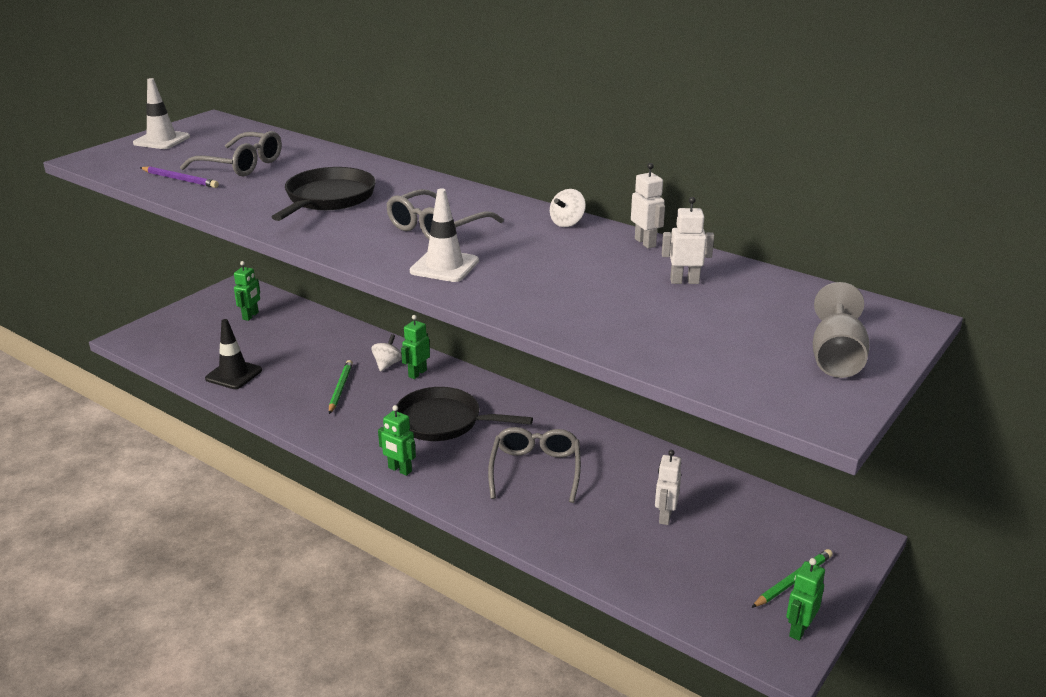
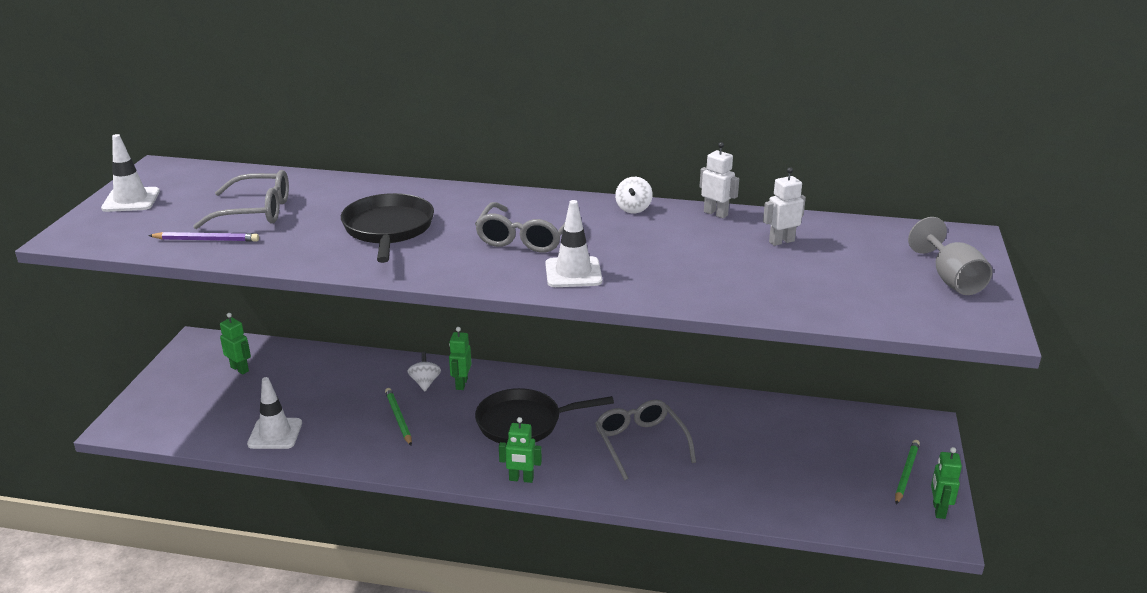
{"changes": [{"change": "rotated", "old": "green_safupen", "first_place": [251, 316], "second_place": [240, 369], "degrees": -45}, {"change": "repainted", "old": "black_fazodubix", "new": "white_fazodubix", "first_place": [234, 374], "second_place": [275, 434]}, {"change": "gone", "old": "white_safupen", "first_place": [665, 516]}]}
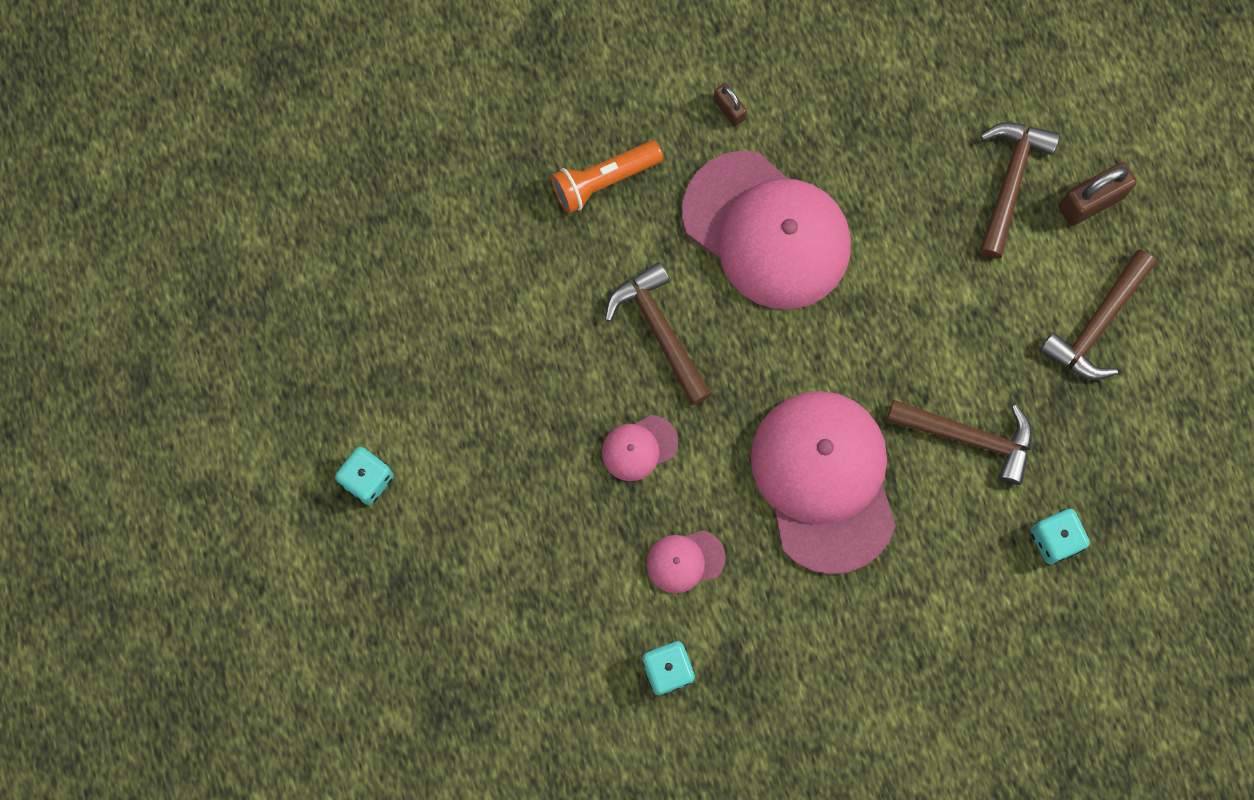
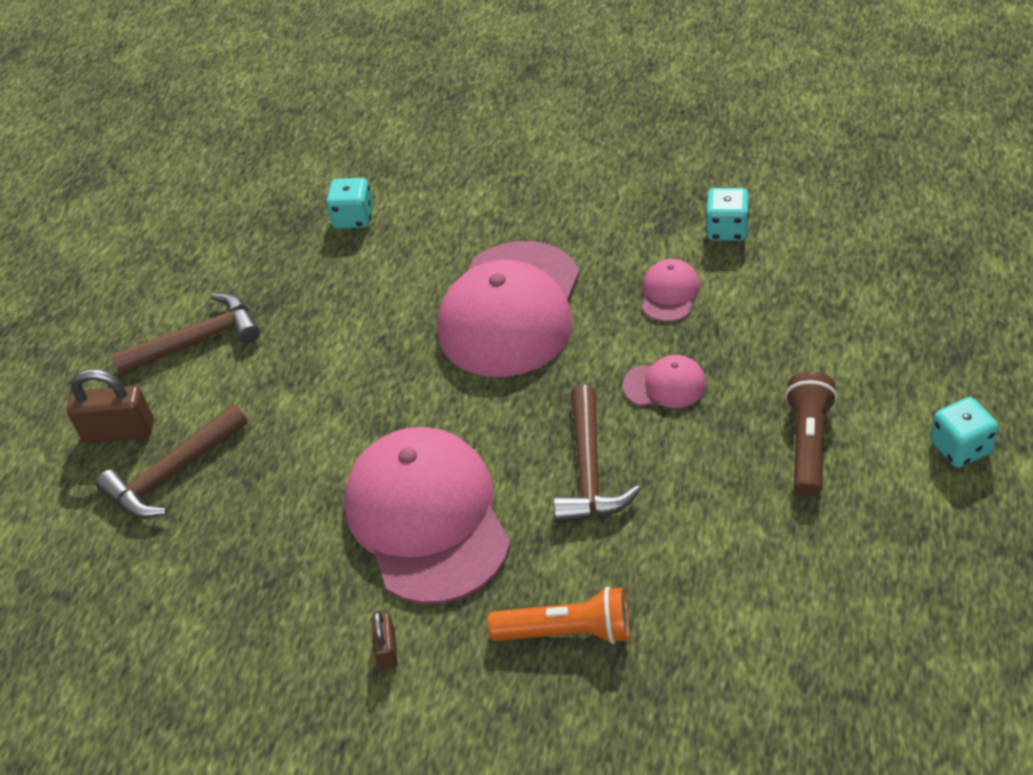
{"changes": [{"change": "gone", "old": "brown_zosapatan", "first_place": [969, 437]}, {"change": "rotated", "old": "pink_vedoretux", "first_place": [685, 561], "second_place": [670, 293], "degrees": -90}, {"change": "new", "new": "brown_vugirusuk", "second_place": [809, 444]}]}
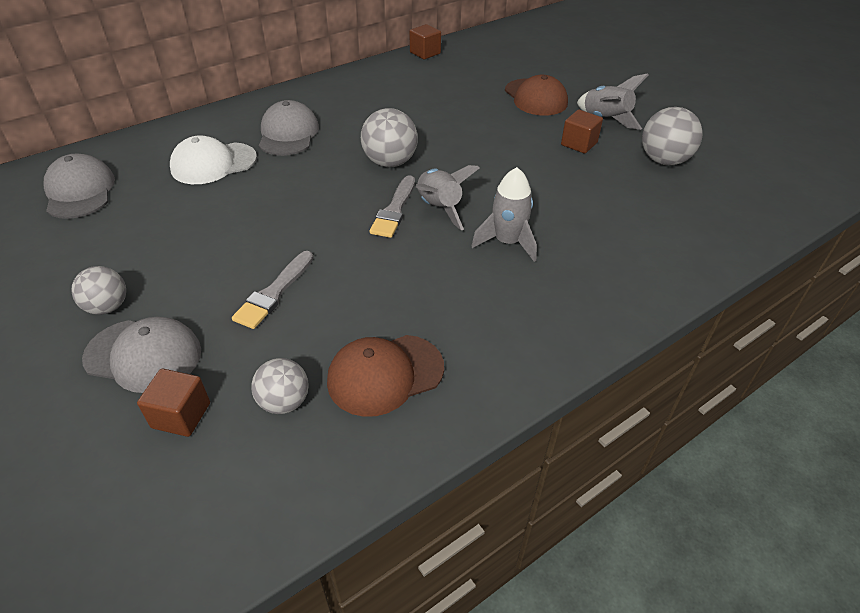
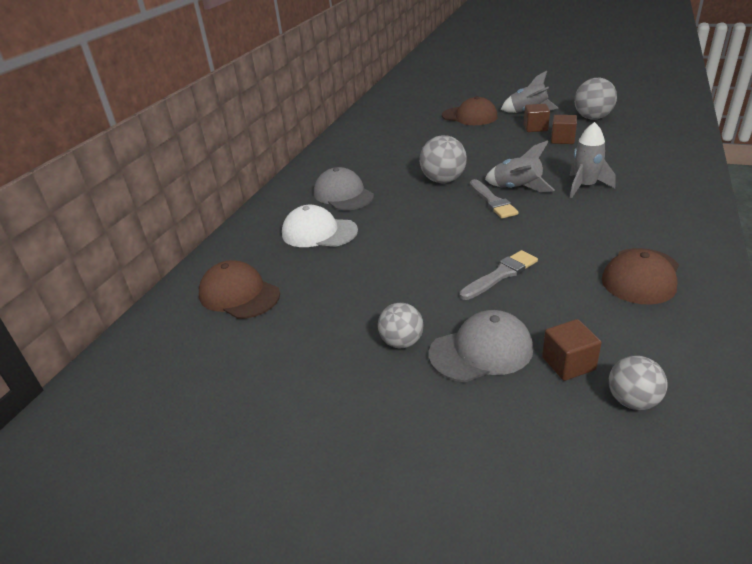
{"changes": [{"change": "shifted", "old": "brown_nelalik", "first_place": [425, 53], "second_place": [562, 140]}, {"change": "rotated", "old": "white_vedoretux", "first_place": [213, 163], "second_place": [319, 232], "degrees": 75}, {"change": "repainted", "old": "grey_vedoretux", "new": "brown_vedoretux", "first_place": [80, 191], "second_place": [239, 294]}, {"change": "rotated", "old": "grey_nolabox", "first_place": [274, 292], "second_place": [500, 275], "degrees": -120}, {"change": "shifted", "old": "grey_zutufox", "first_place": [284, 402], "second_place": [632, 401]}]}
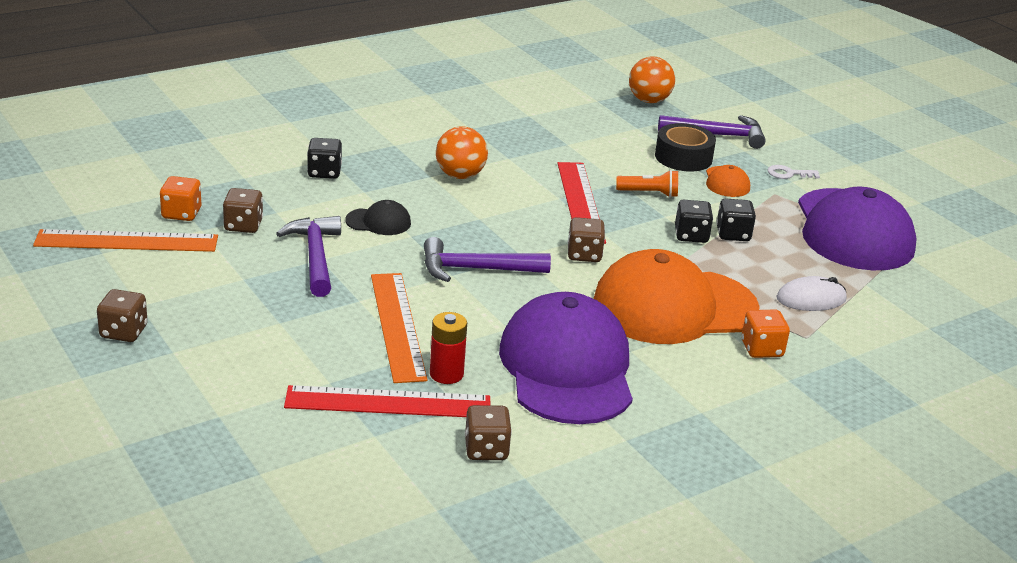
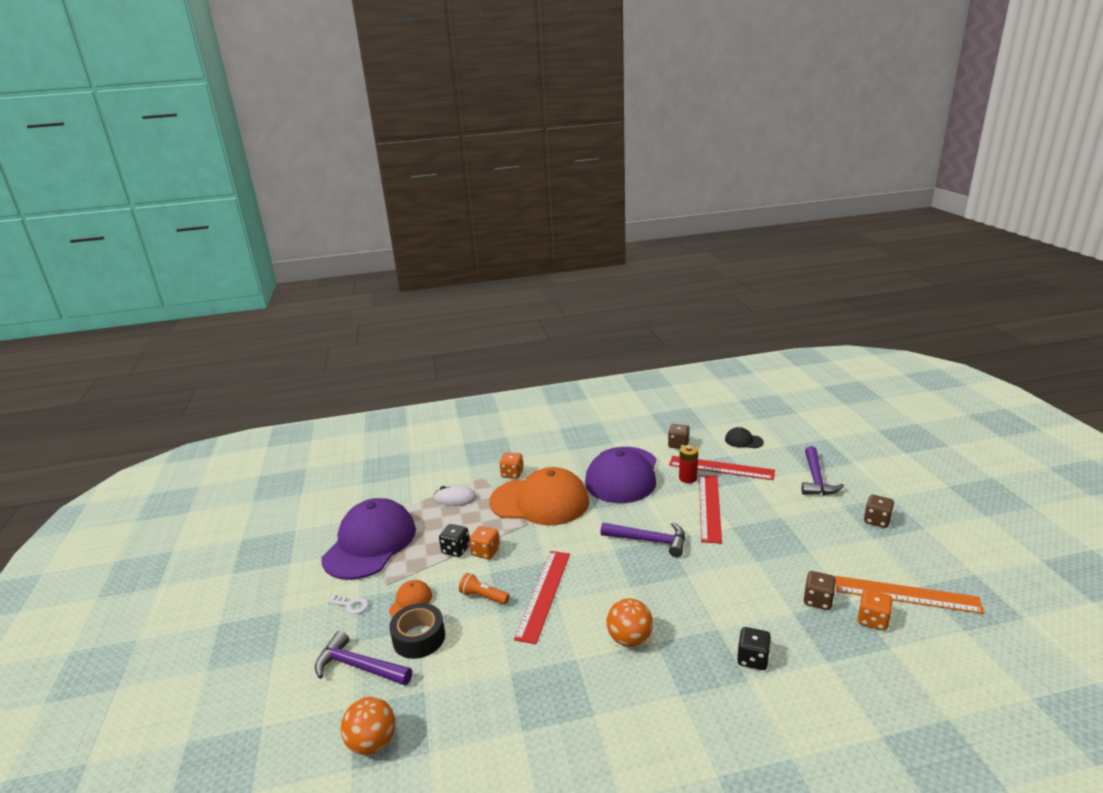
{"changes": [{"change": "shifted", "old": "black_vedoretux", "first_place": [378, 222], "second_place": [743, 441]}, {"change": "repainted", "old": "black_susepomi", "new": "orange_susepomi", "first_place": [691, 235], "second_place": [486, 552]}, {"change": "shifted", "old": "purple_zosapatan", "first_place": [315, 256], "second_place": [816, 479]}, {"change": "gone", "old": "brown_susepomi", "first_place": [584, 255]}, {"change": "repainted", "old": "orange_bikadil", "new": "red_bikadil", "first_place": [397, 326], "second_place": [710, 507]}]}
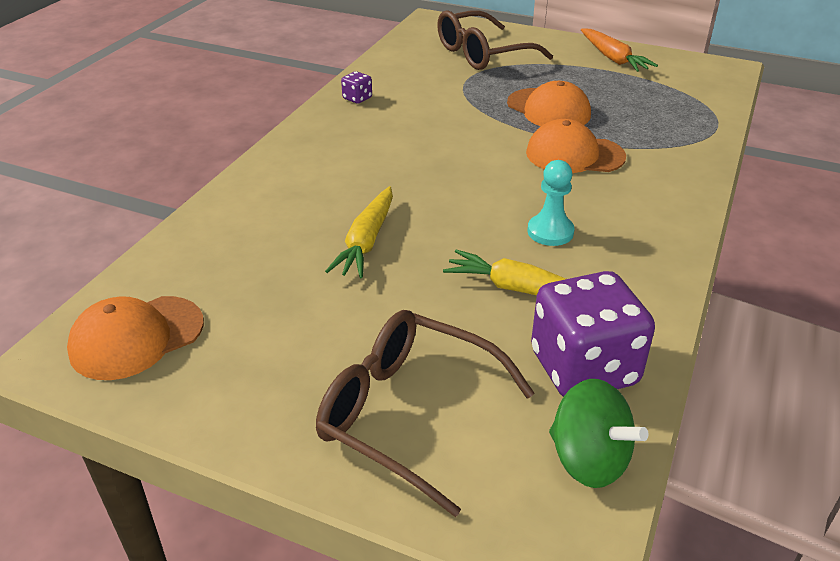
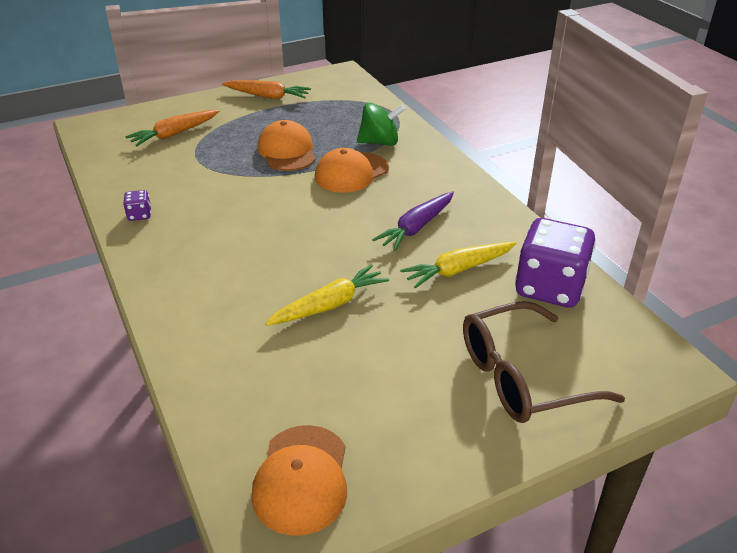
{"changes": [{"change": "swapped", "old": "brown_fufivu", "new": "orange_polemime", "first_place": [482, 54], "second_place": [174, 134]}, {"change": "rotated", "old": "orange_vedoretux", "first_place": [548, 109], "second_place": [287, 151], "degrees": -105}, {"change": "swapped", "old": "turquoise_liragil", "new": "purple_polemime", "first_place": [550, 232], "second_place": [416, 227]}, {"change": "rotated", "old": "yellow_polemime", "first_place": [366, 241], "second_place": [329, 305], "degrees": -90}, {"change": "shifted", "old": "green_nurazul", "first_place": [588, 459], "second_place": [380, 142]}]}
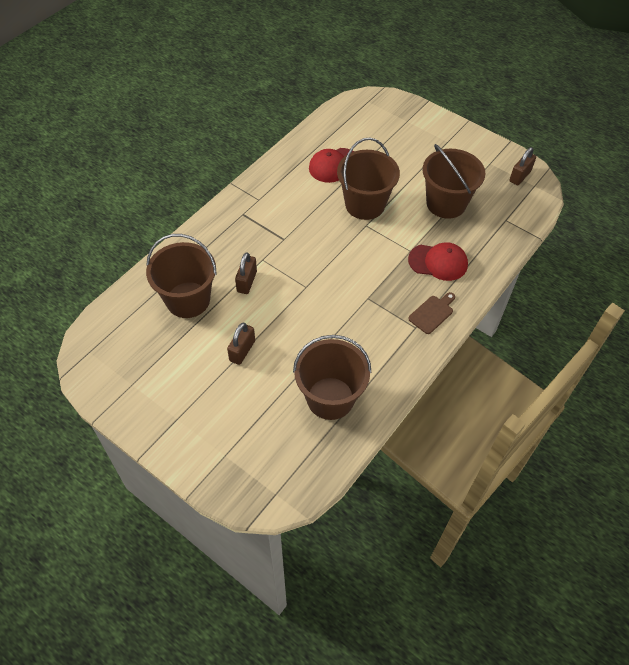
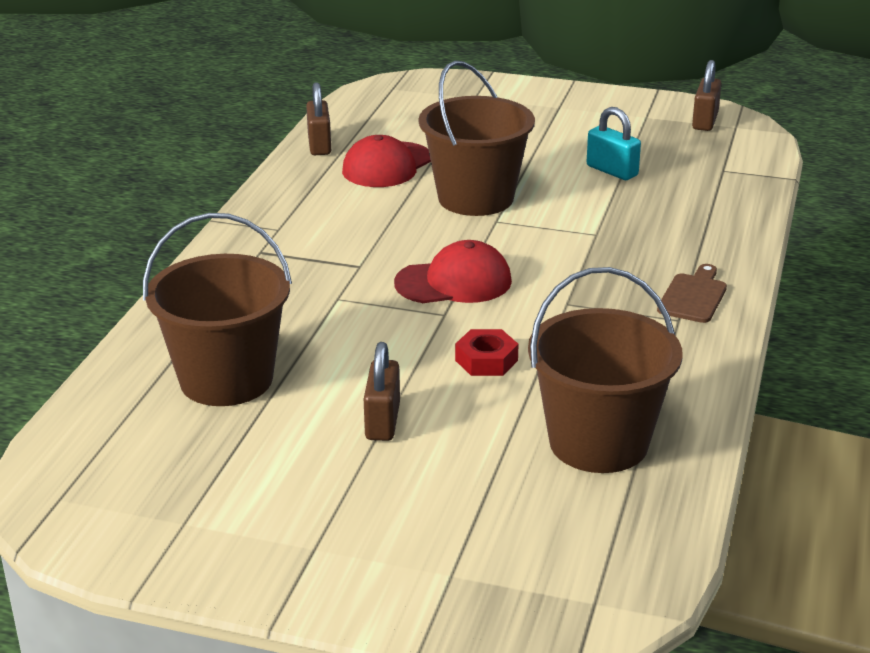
{"changes": [{"change": "swapped", "old": "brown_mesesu", "new": "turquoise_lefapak", "first_place": [446, 203], "second_place": [612, 171]}, {"change": "shifted", "old": "red_vedoretux", "first_place": [438, 262], "second_place": [454, 282]}, {"change": "shifted", "old": "brown_lefapak", "first_place": [246, 282], "second_place": [319, 145]}, {"change": "new", "new": "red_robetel", "second_place": [486, 360]}]}
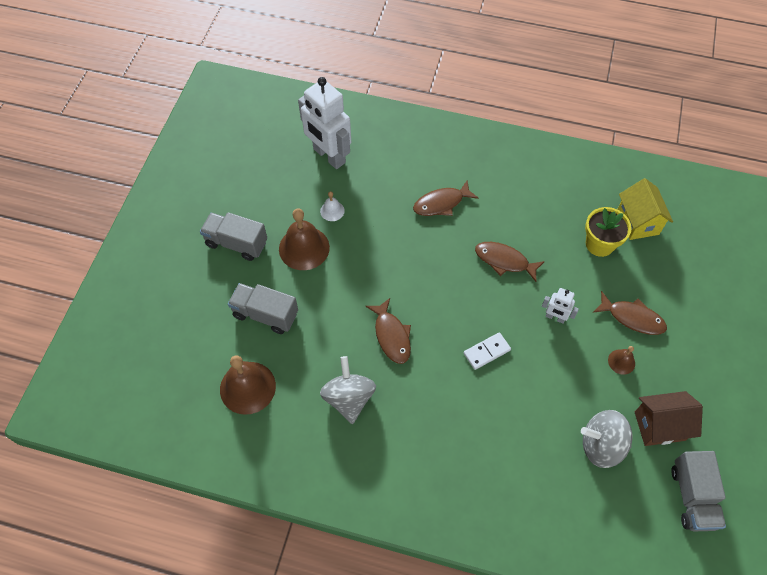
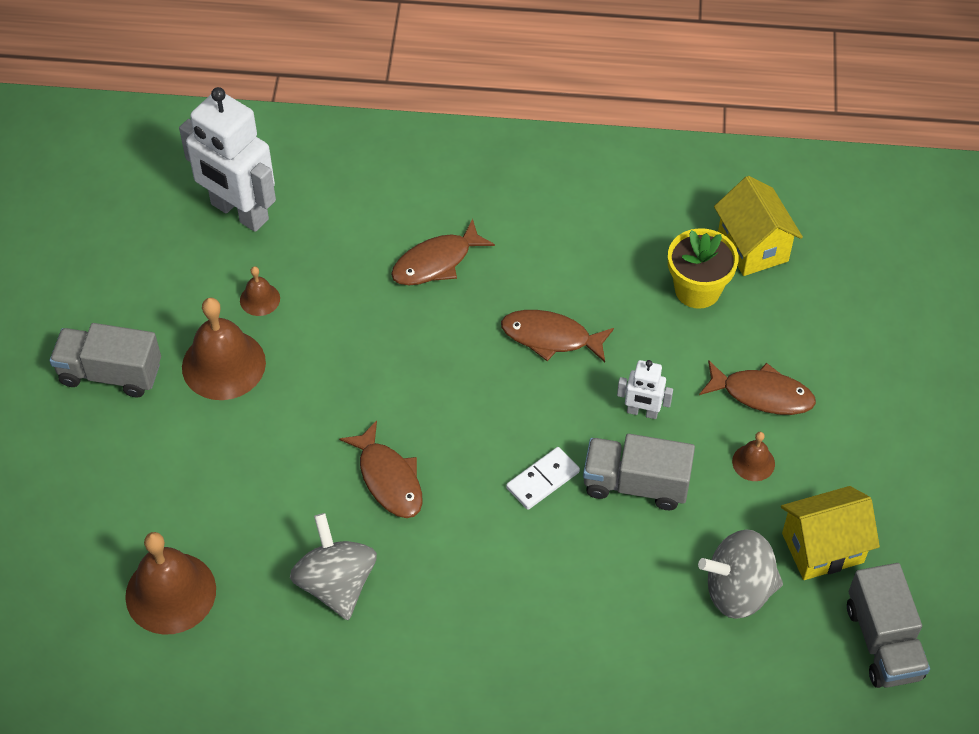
{"changes": [{"change": "repainted", "old": "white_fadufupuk", "new": "brown_fadufupuk", "first_place": [332, 211], "second_place": [260, 299]}, {"change": "shifted", "old": "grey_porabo", "first_place": [265, 314], "second_place": [635, 484]}, {"change": "repainted", "old": "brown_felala", "new": "yellow_felala", "first_place": [659, 426], "second_place": [822, 548]}]}
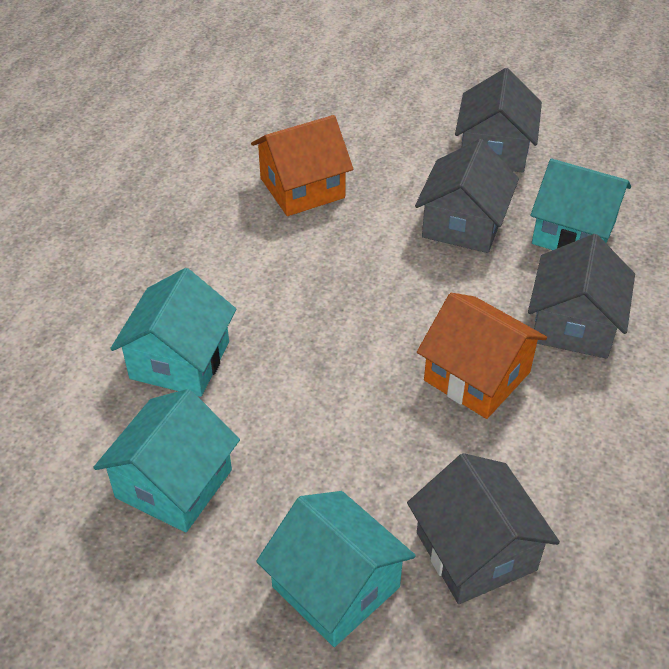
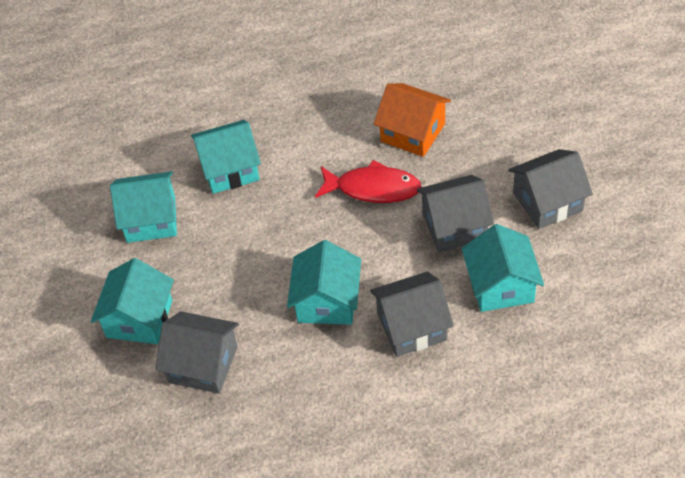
{"changes": [{"change": "repainted", "old": "orange_felala", "new": "turquoise_felala", "first_place": [477, 376], "second_place": [327, 301]}, {"change": "rotated", "old": "grey_felala", "first_place": [476, 551], "second_place": [203, 364], "degrees": 75}, {"change": "new", "new": "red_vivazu", "second_place": [373, 188]}]}
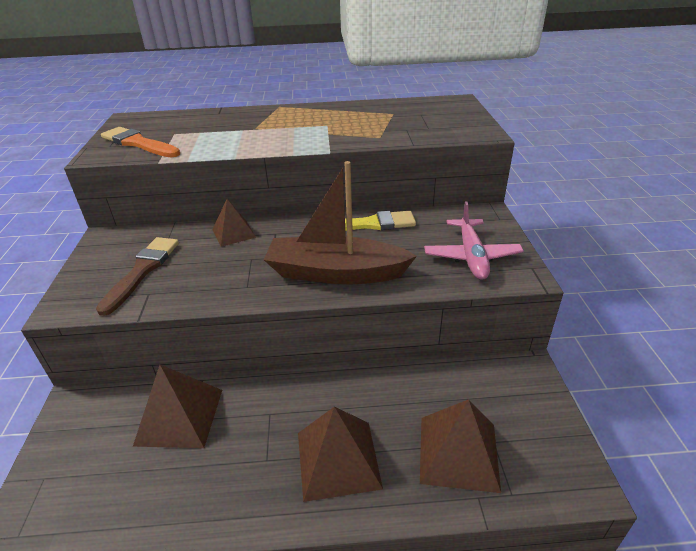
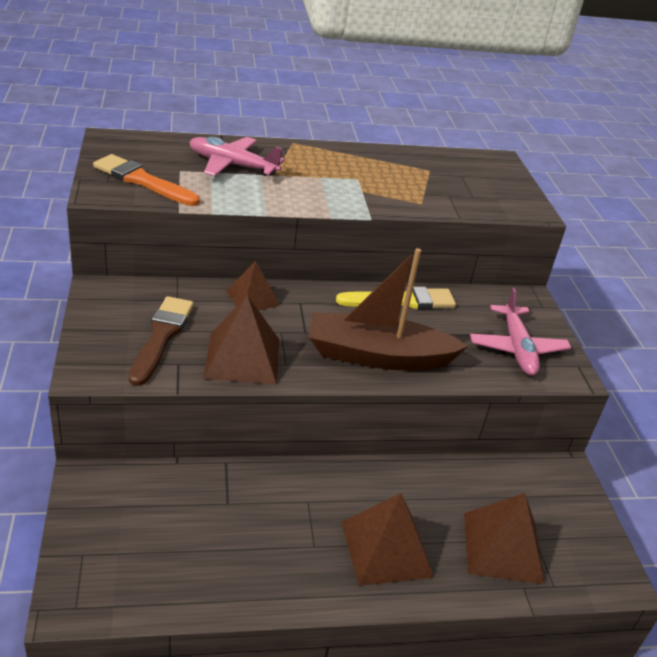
{"changes": [{"change": "shifted", "old": "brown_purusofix", "first_place": [179, 416], "second_place": [242, 358]}, {"change": "new", "new": "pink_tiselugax", "second_place": [232, 165]}]}
